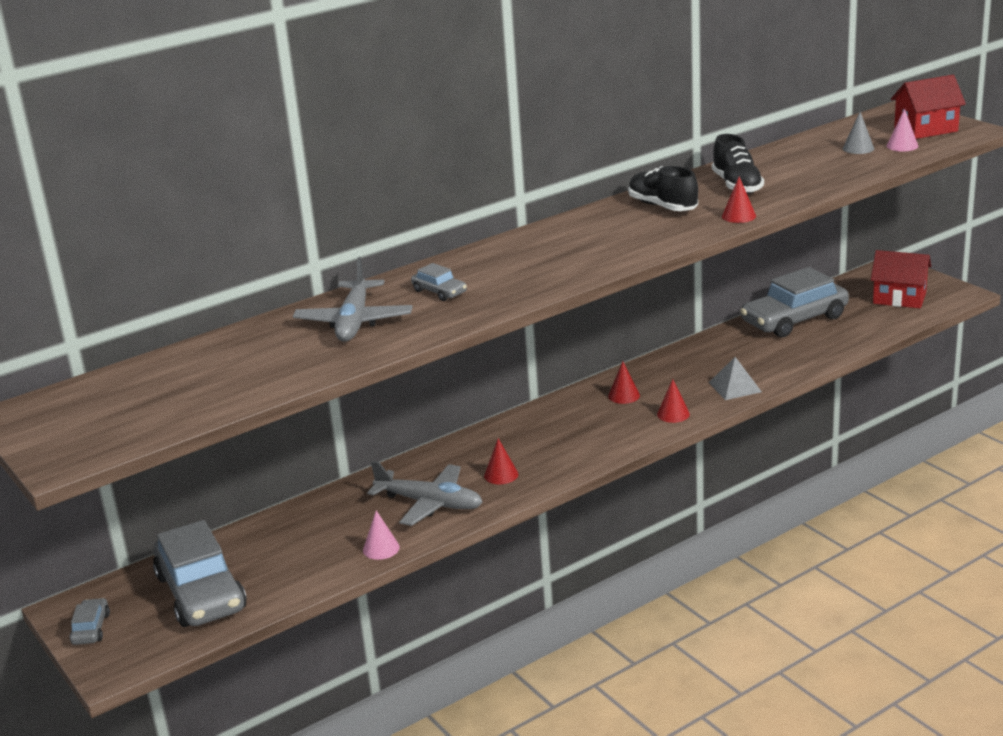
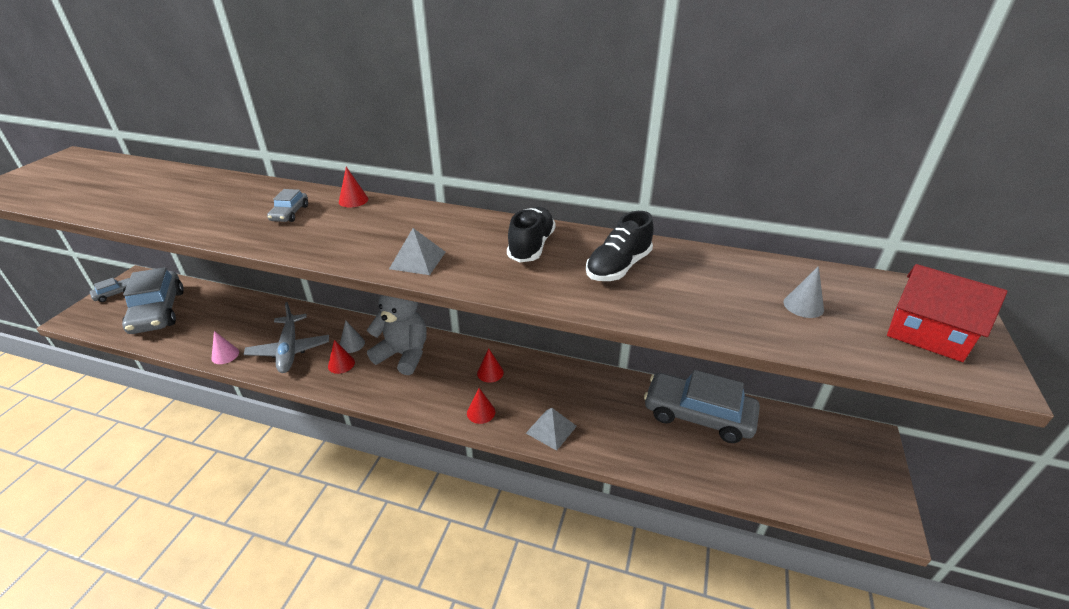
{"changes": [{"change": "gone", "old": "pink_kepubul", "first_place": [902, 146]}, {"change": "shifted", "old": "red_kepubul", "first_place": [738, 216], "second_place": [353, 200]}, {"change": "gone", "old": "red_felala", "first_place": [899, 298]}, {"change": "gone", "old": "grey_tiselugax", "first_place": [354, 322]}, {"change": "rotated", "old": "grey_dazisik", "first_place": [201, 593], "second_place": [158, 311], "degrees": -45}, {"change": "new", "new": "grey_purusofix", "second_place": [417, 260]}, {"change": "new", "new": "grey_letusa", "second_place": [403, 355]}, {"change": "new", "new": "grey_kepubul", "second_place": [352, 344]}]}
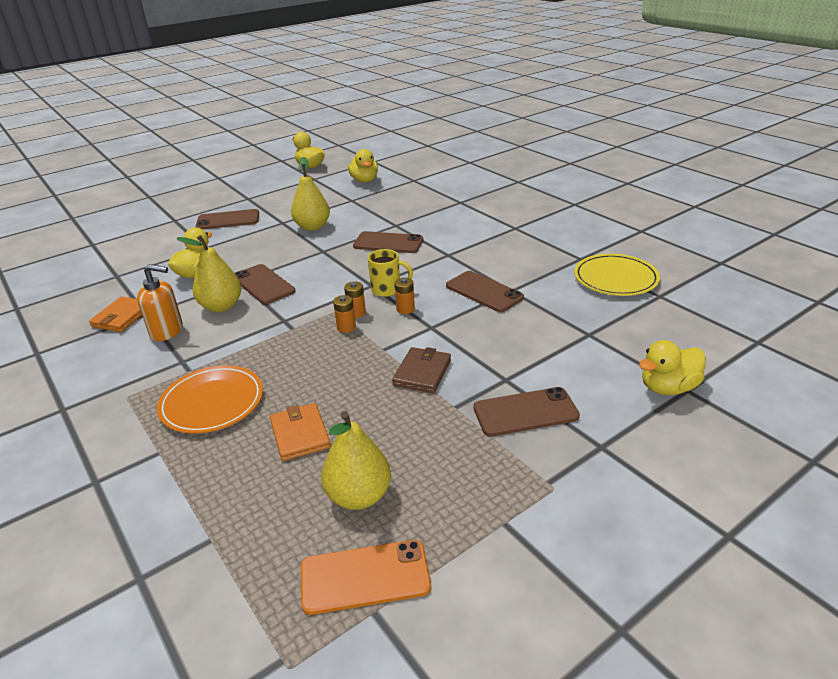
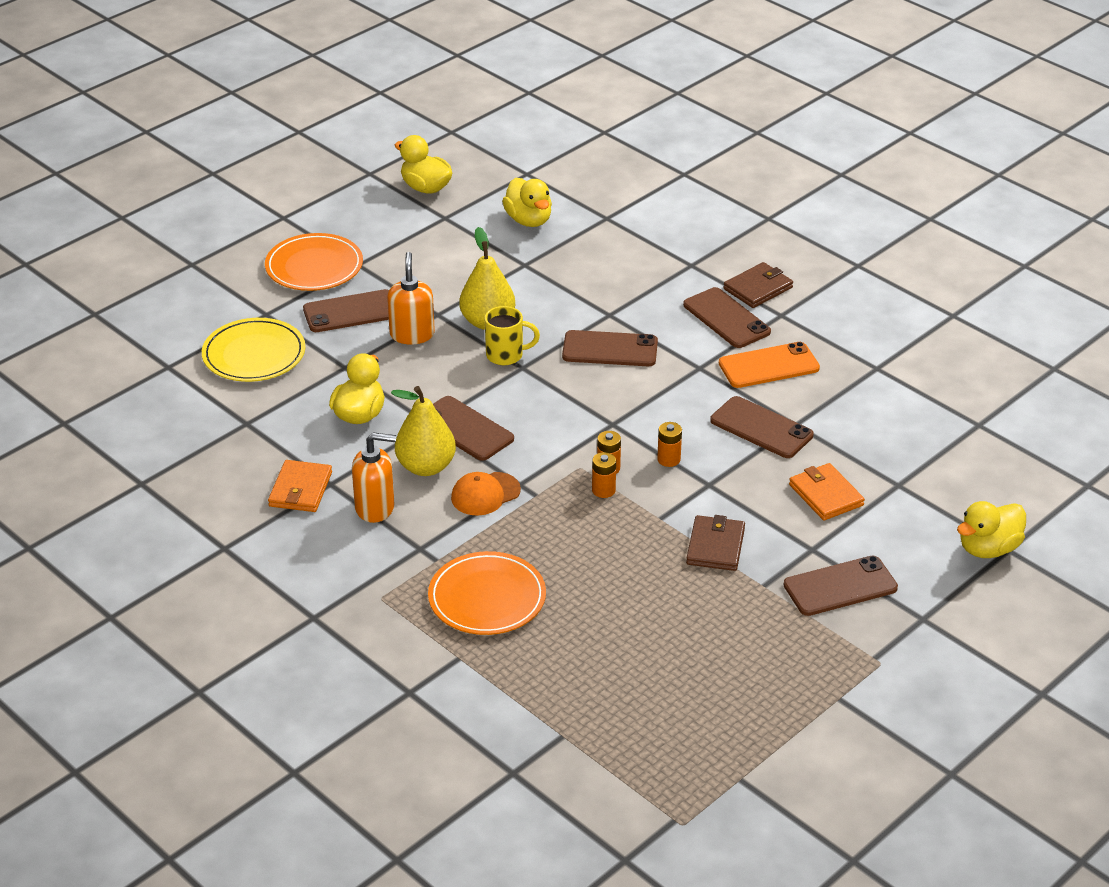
{"changes": [{"change": "shifted", "old": "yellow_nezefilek", "first_place": [387, 290], "second_place": [506, 355]}, {"change": "shifted", "old": "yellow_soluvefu", "first_place": [615, 278], "second_place": [254, 354]}, {"change": "shifted", "old": "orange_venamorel", "first_place": [300, 434], "second_place": [826, 495]}, {"change": "gone", "old": "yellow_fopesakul", "first_place": [359, 496]}, {"change": "shifted", "old": "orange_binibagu", "first_place": [365, 577], "second_place": [768, 366]}, {"change": "new", "new": "orange_soluvefu", "second_place": [314, 267]}, {"change": "new", "new": "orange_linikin", "second_place": [412, 334]}, {"change": "new", "new": "brown_venamorel", "second_place": [758, 288]}, {"change": "new", "new": "brown_binibagu", "second_place": [726, 318]}, {"change": "new", "new": "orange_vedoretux", "second_place": [485, 494]}]}
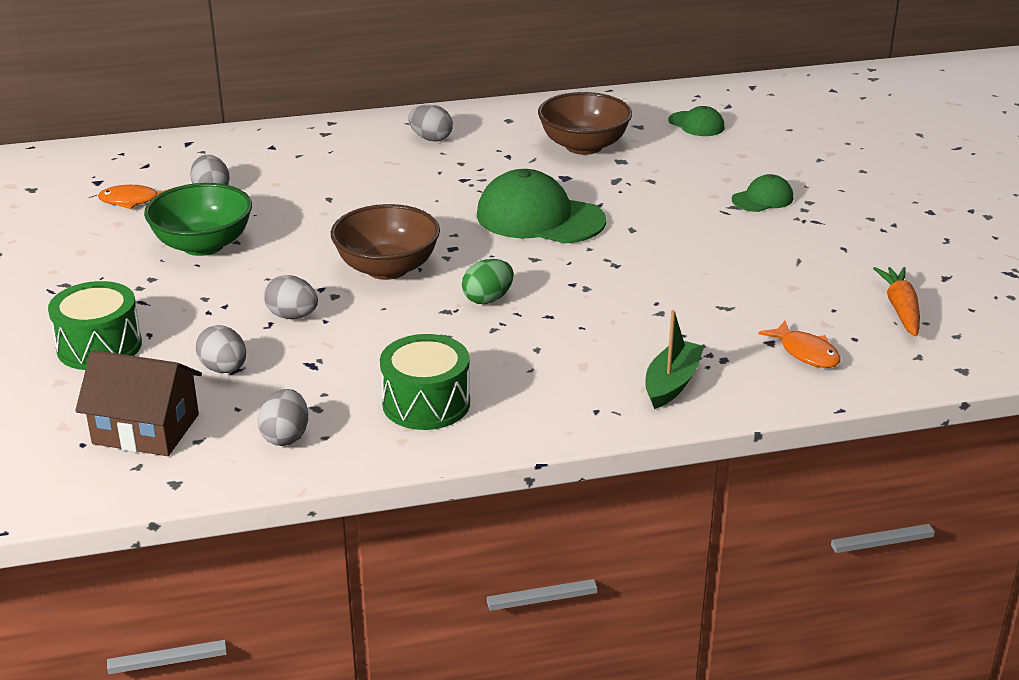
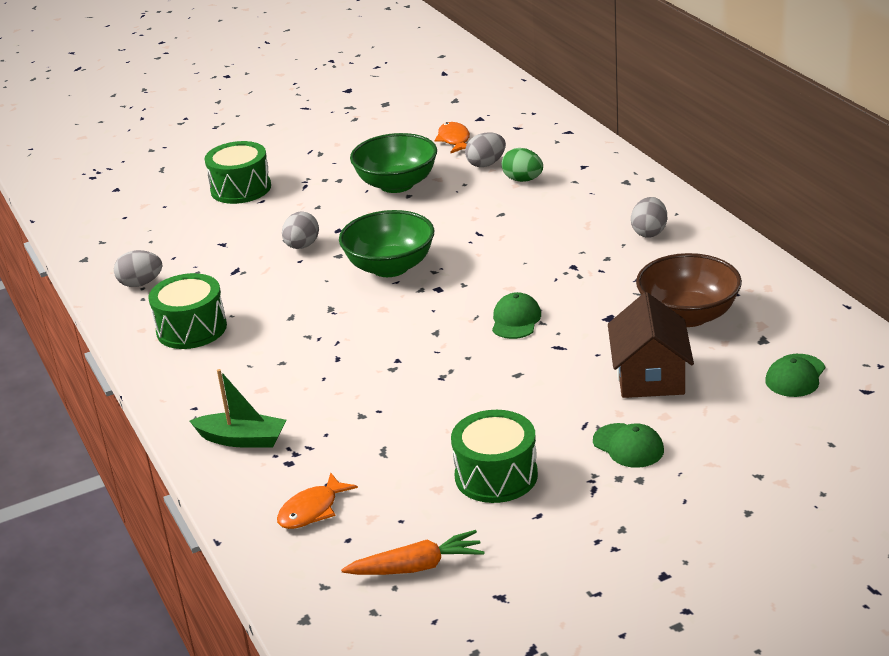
{"changes": [{"change": "scaled", "old": "green_vedoretux", "first_place": [539, 218], "second_place": [516, 320], "factor": 0.51}, {"change": "repainted", "old": "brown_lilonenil", "new": "green_lilonenil", "first_place": [387, 268], "second_place": [390, 267]}, {"change": "shifted", "old": "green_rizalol", "first_place": [488, 299], "second_place": [523, 180]}, {"change": "gone", "old": "grey_rizalol", "first_place": [224, 369]}, {"change": "shifted", "old": "brown_felala", "first_place": [146, 429], "second_place": [649, 375]}, {"change": "new", "new": "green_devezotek", "second_place": [496, 476]}]}
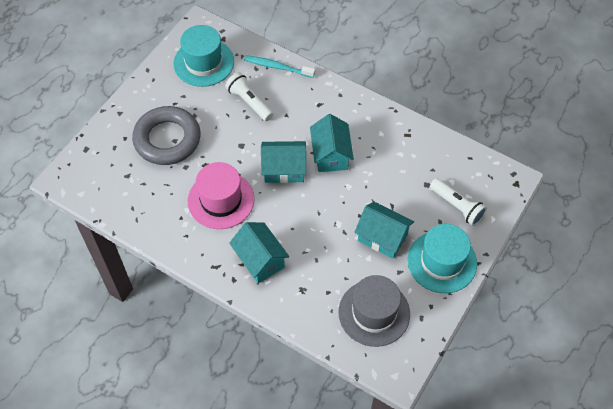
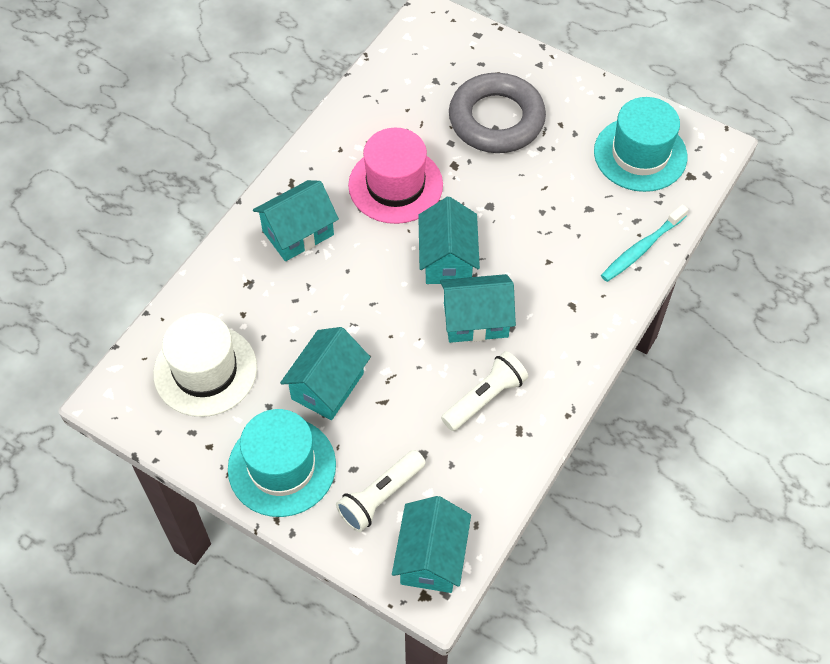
{"changes": [{"change": "rotated", "old": "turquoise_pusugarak", "first_place": [277, 67], "second_place": [641, 248], "degrees": -150}, {"change": "shifted", "old": "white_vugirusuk", "first_place": [249, 102], "second_place": [484, 398]}, {"change": "repainted", "old": "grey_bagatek", "new": "white_bagatek", "first_place": [374, 313], "second_place": [205, 370]}, {"change": "new", "new": "turquoise_felala", "second_place": [431, 557]}]}
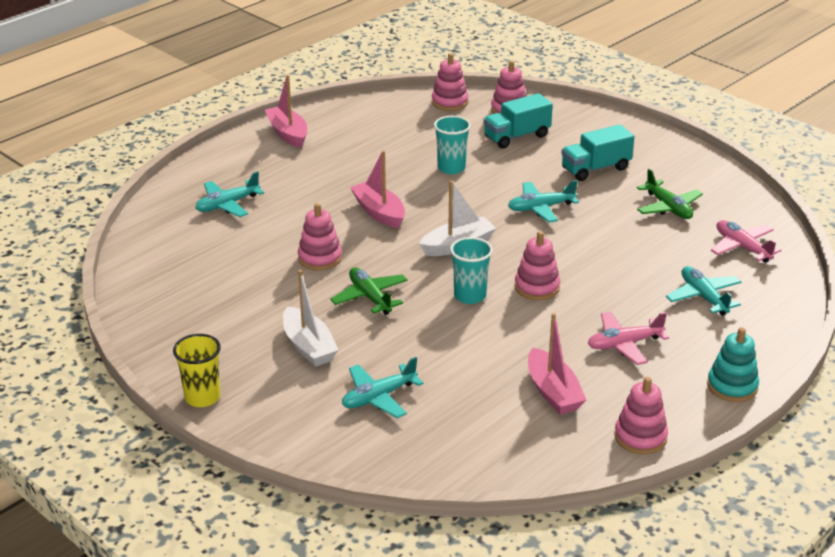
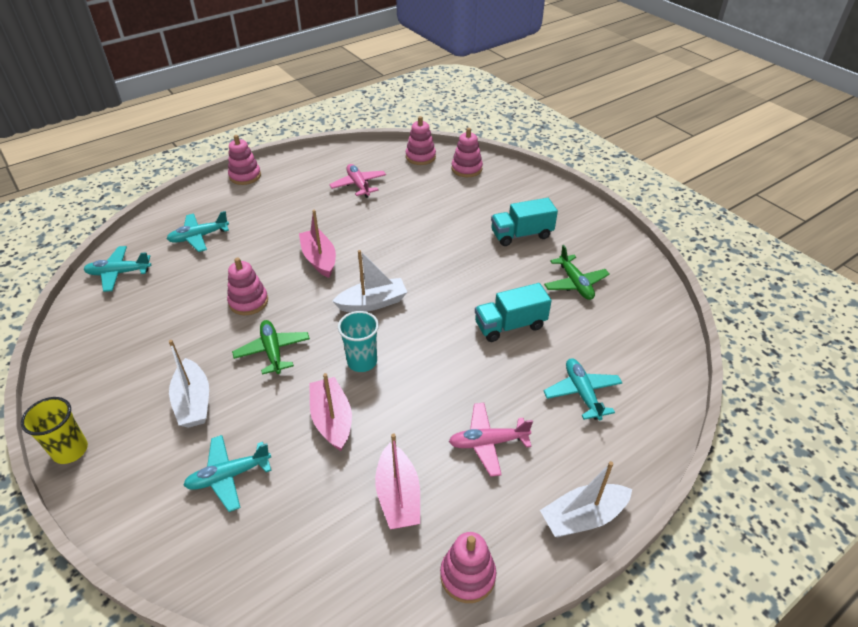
{"changes": [{"change": "shifted", "old": "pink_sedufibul", "first_place": [288, 133], "second_place": [332, 420]}, {"change": "shifted", "old": "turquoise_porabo", "first_place": [516, 136], "second_place": [510, 325]}, {"change": "gone", "old": "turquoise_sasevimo", "first_place": [451, 168]}, {"change": "shifted", "old": "turquoise_tiselugax", "first_place": [540, 208], "second_place": [119, 273]}, {"change": "shifted", "old": "pink_tiselugax", "first_place": [742, 247], "second_place": [358, 185]}, {"change": "shifted", "old": "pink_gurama", "first_place": [537, 287], "second_place": [245, 176]}, {"change": "swapped", "old": "turquoise_gurama", "new": "white_sedufibul", "first_place": [732, 386], "second_place": [583, 517]}]}
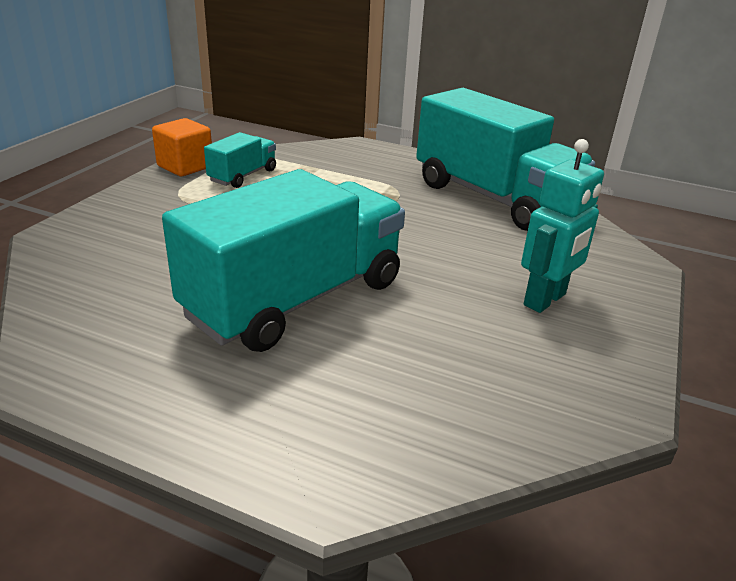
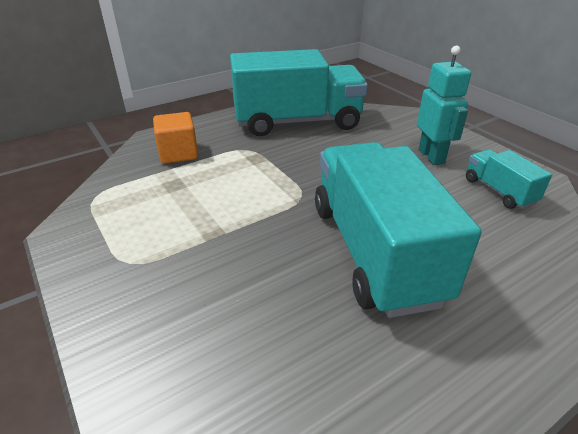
{"changes": [{"change": "shifted", "old": "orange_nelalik", "first_place": [185, 166], "second_place": [178, 153]}, {"change": "shifted", "old": "turquoise_porabo", "first_place": [243, 176], "second_place": [499, 191]}]}
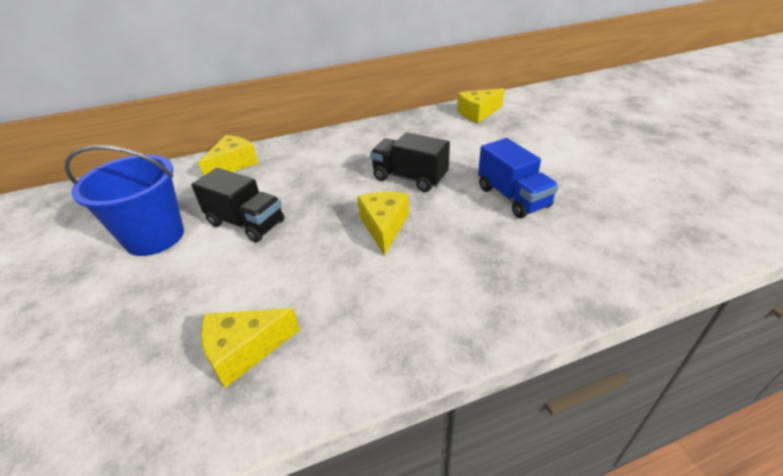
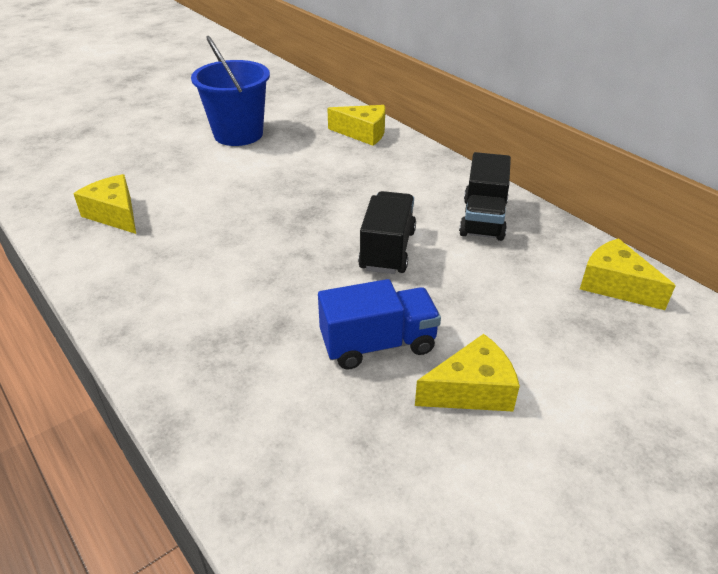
{"changes": [{"change": "rotated", "old": "blue_porabo", "first_place": [512, 197], "second_place": [378, 344], "degrees": -150}, {"change": "shifted", "old": "black_porabo", "first_place": [246, 223], "second_place": [483, 219]}, {"change": "shifted", "old": "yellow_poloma", "first_place": [384, 226], "second_place": [471, 390]}]}
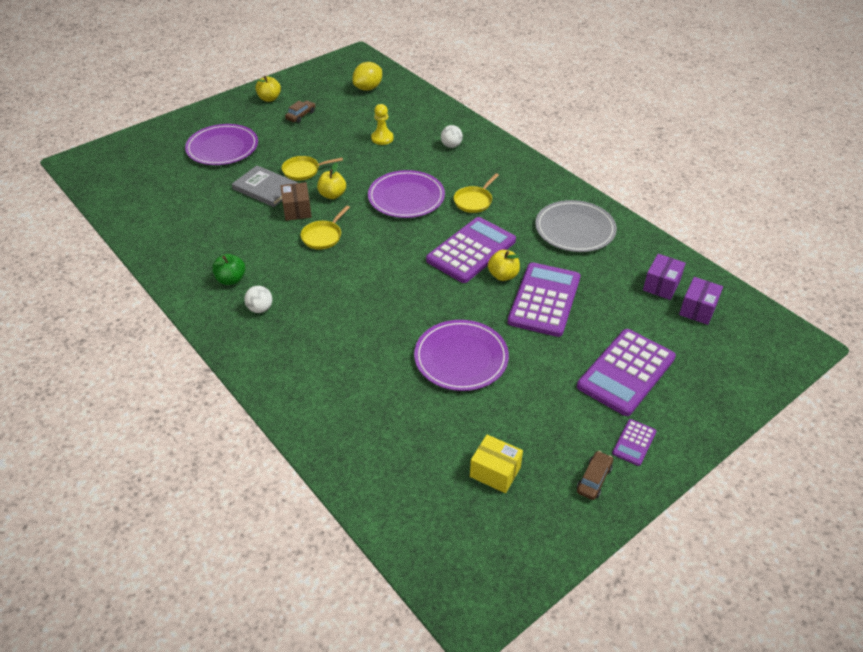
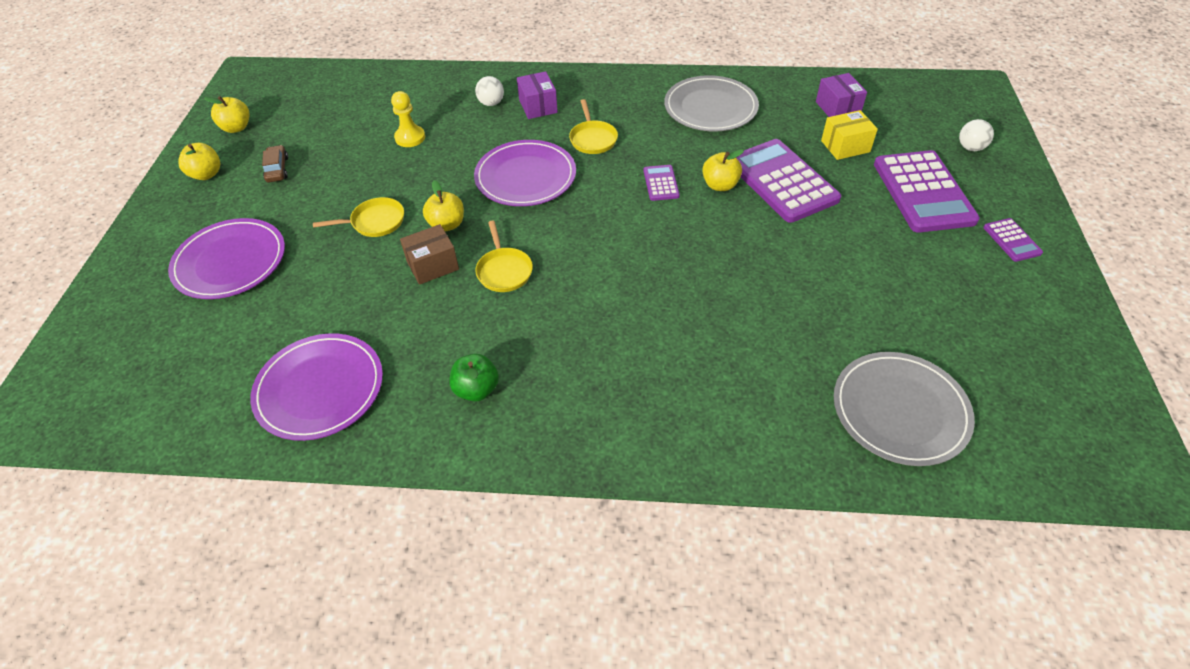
{"changes": [{"change": "gone", "old": "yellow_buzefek", "first_place": [368, 88]}, {"change": "rotated", "old": "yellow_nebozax", "first_place": [303, 171], "second_place": [374, 222], "degrees": -135}, {"change": "gone", "old": "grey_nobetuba", "first_place": [265, 188]}, {"change": "rotated", "old": "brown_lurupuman", "first_place": [297, 210], "second_place": [432, 265], "degrees": -60}, {"change": "scaled", "old": "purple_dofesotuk", "first_place": [471, 250], "second_place": [661, 183], "factor": 0.46}, {"change": "shifted", "old": "purple_lurupuman", "first_place": [698, 309], "second_place": [538, 106]}, {"change": "shifted", "old": "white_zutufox", "first_place": [260, 309], "second_place": [970, 148]}, {"change": "shifted", "old": "purple_soluvefu", "first_place": [461, 358], "second_place": [320, 389]}, {"change": "shifted", "old": "yellow_lurupuman", "first_place": [495, 472], "second_place": [845, 146]}, {"change": "gone", "old": "brown_dazisik", "first_place": [594, 479]}, {"change": "new", "new": "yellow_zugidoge", "second_place": [236, 128]}, {"change": "new", "new": "grey_soluvefu", "second_place": [900, 410]}]}
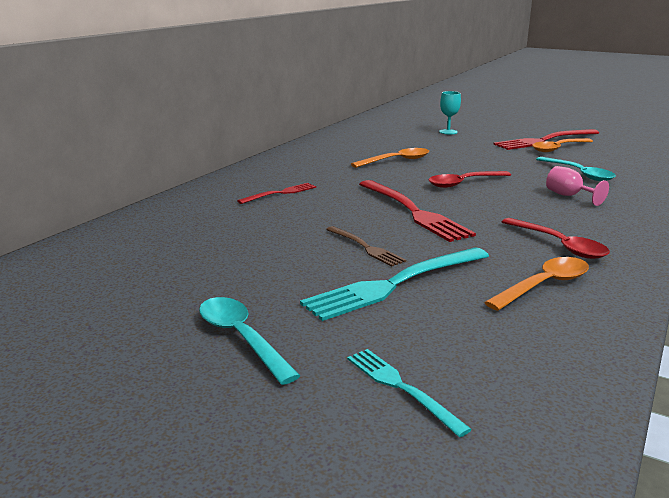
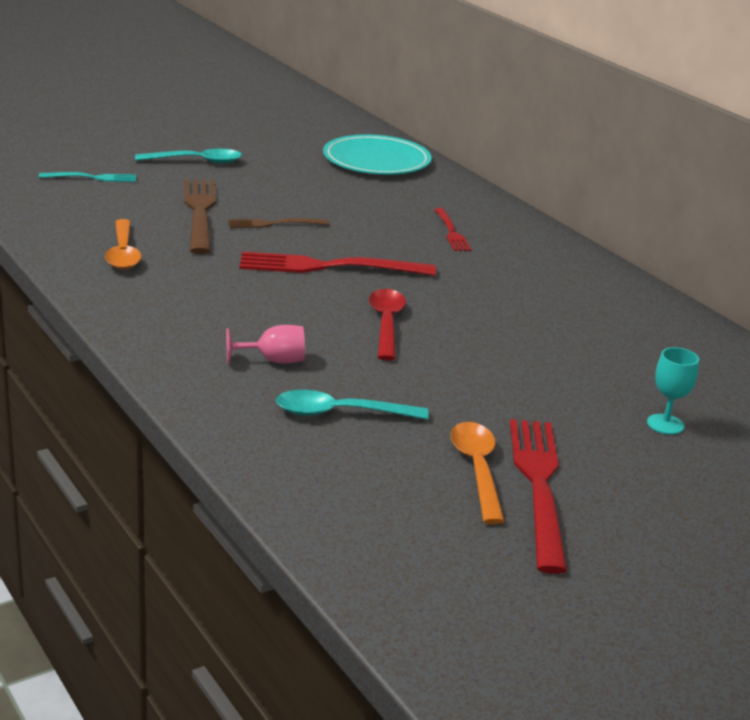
{"changes": [{"change": "gone", "old": "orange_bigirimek", "first_place": [396, 161]}, {"change": "gone", "old": "red_bigirimek", "first_place": [558, 245]}, {"change": "repainted", "old": "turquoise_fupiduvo", "new": "brown_fupiduvo", "first_place": [393, 285], "second_place": [199, 212]}, {"change": "new", "new": "turquoise_soluvefu", "second_place": [376, 160]}]}
